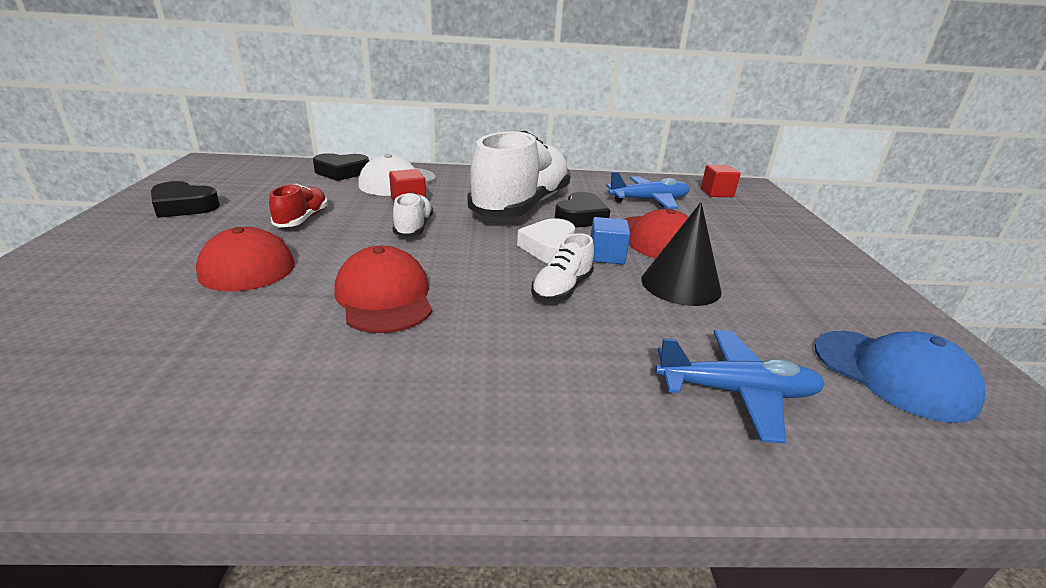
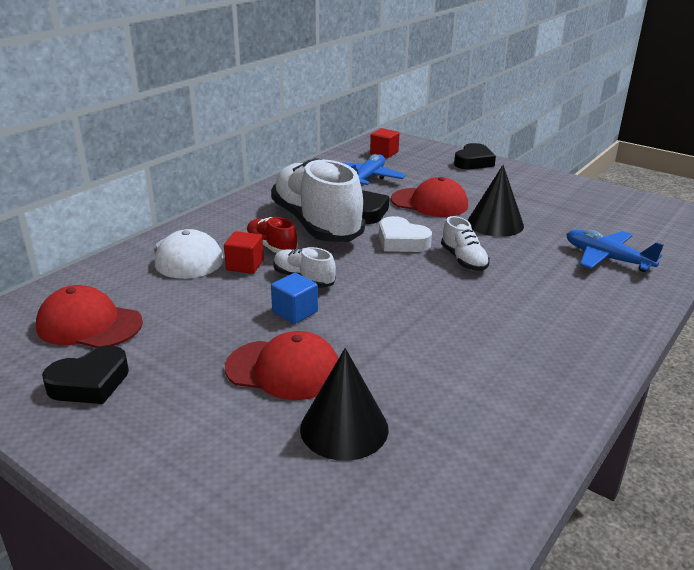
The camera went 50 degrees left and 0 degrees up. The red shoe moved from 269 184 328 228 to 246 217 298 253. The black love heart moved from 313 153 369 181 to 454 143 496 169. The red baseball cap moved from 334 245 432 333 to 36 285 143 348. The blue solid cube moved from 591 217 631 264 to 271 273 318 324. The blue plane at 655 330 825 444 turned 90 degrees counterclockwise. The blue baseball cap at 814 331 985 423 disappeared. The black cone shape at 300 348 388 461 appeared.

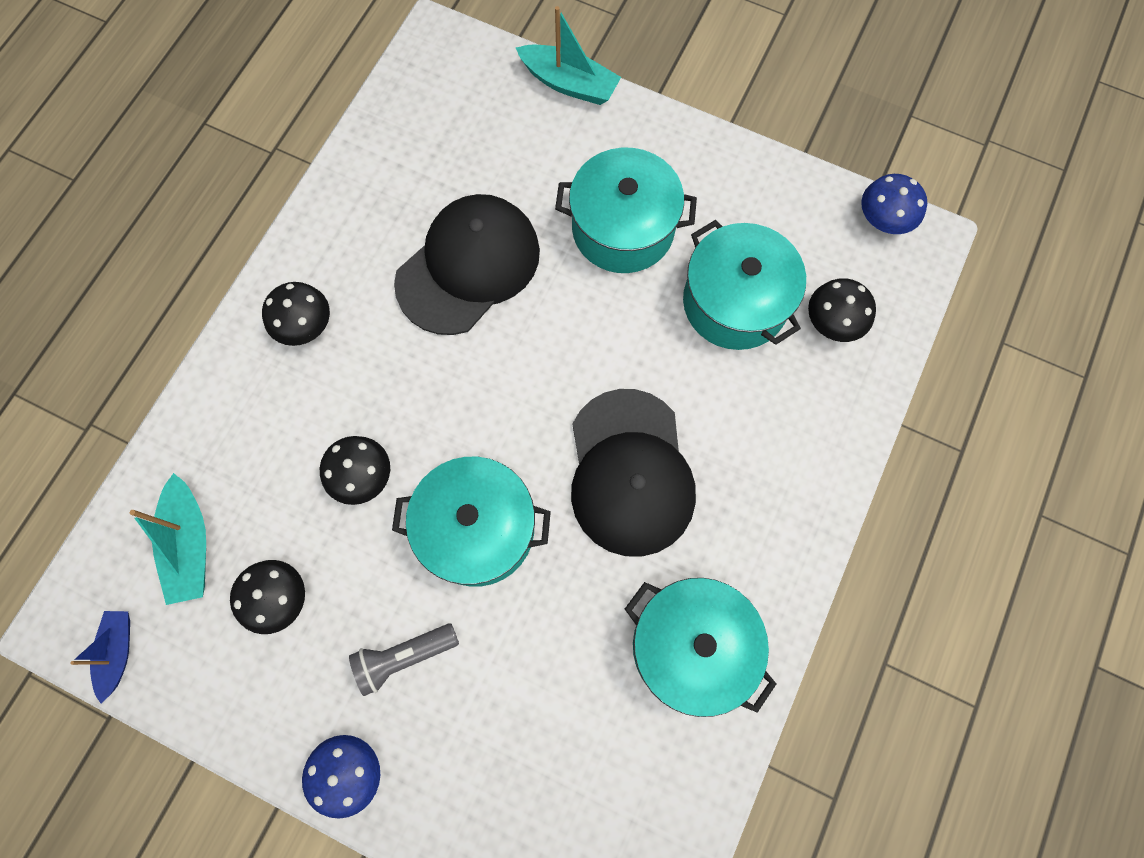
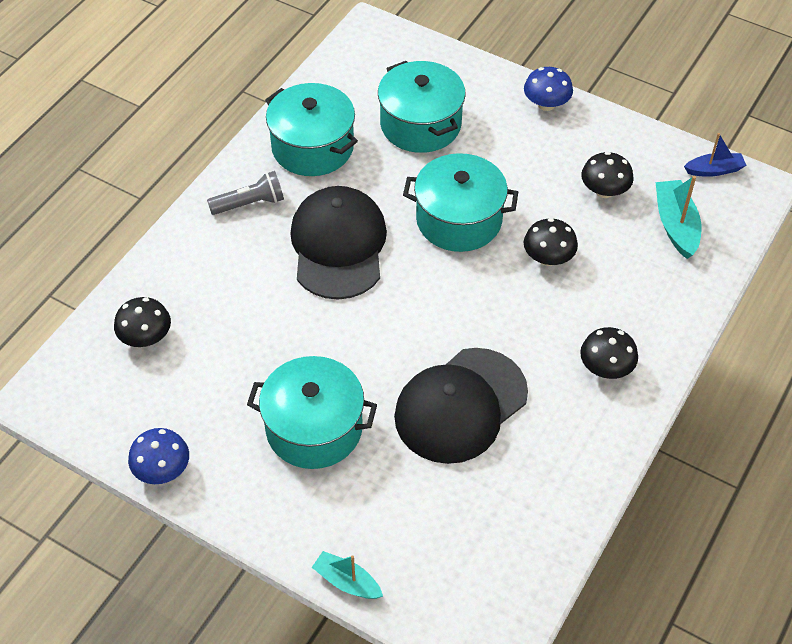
The camera went 175 degrees left and 20 degrees down. The blue boat at 70 611 130 703 turned 105 degrees counterclockwise. The grey pocket torch moved from 349 623 459 696 to 207 171 284 215. The turquoise boat at 516 6 621 105 changed to 0.66 times the size. The turquoise pot moved from 683 220 806 350 to 378 61 466 153. The blue fungus moved from 861 174 927 234 to 128 428 189 484.

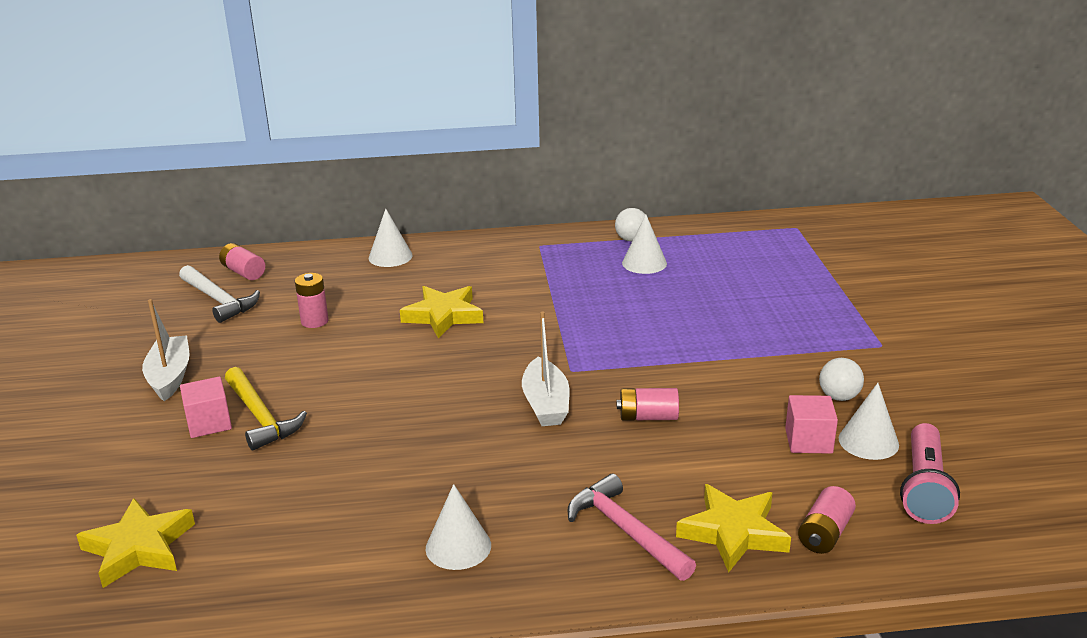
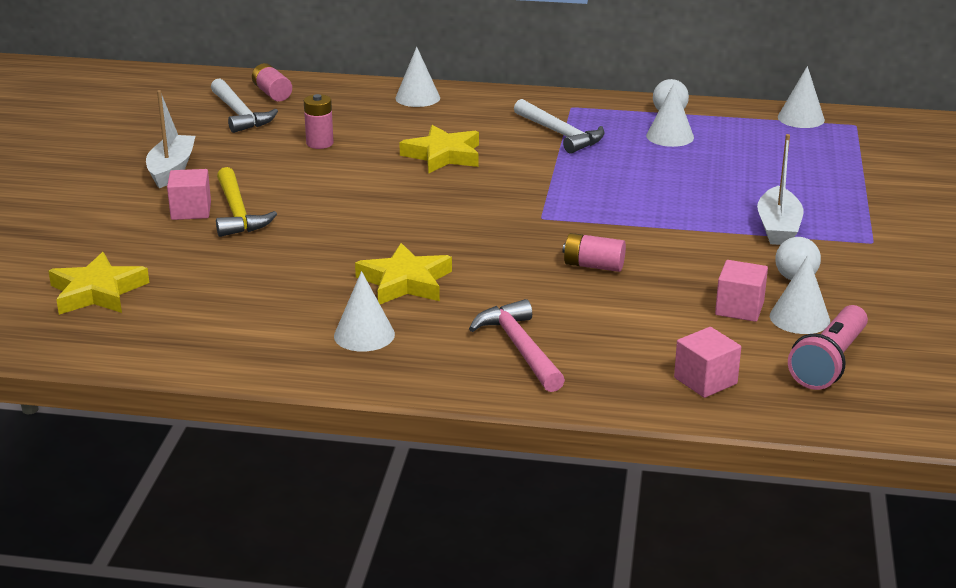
The camera went 15 degrees right and 0 degrees up. The snow-white boat moved from 522 311 569 426 to 757 134 803 245. The bright yellow star moved from 676 484 791 573 to 355 243 452 304. The rose-pink AA battery at 798 486 856 554 was replaced by the rose-pink solid cube at 674 327 741 398. The snow-white claw hammer at 514 99 605 154 appeared. The snow-white cone shape at 778 66 825 128 appeared.

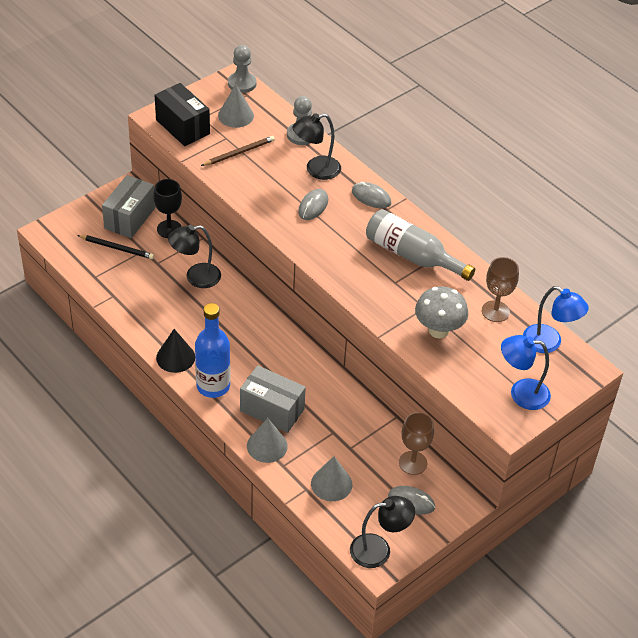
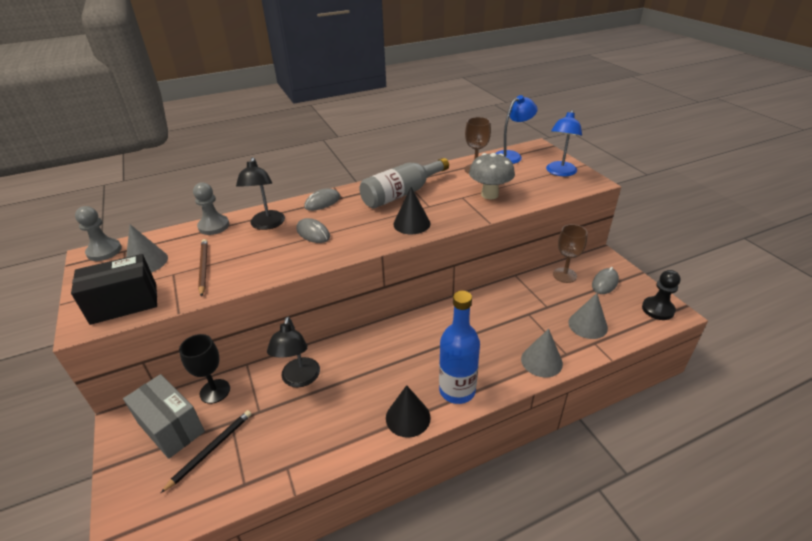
The camera went 70 degrees left and 10 degrees down. The grey parcel at 240 365 306 433 disappeared. The black desk lamp at 350 496 415 568 was replaced by the black chess pawn at 642 270 680 320. The black cone shape at 393 187 431 234 appeared.

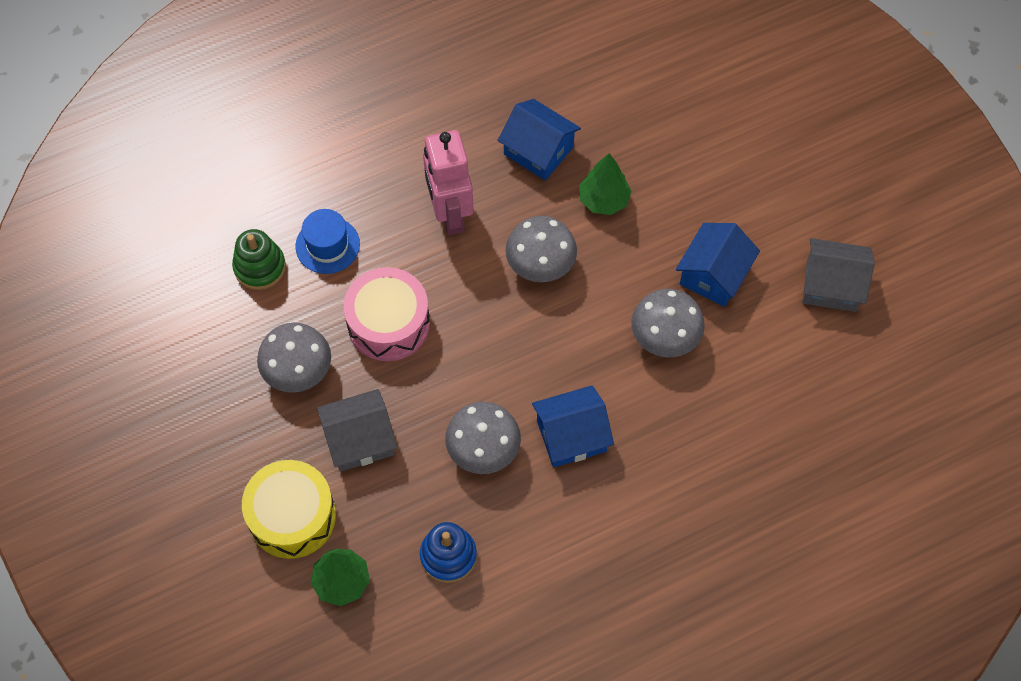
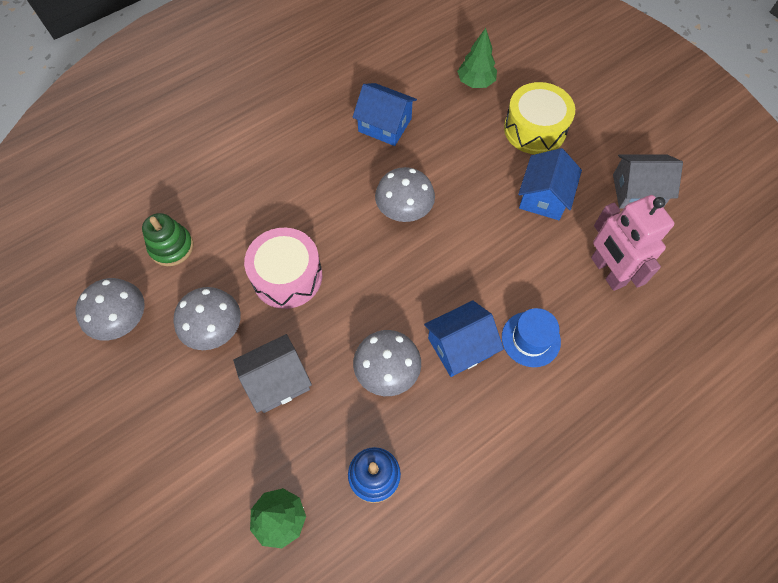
The camera went 10 degrees left and 0 degrees up. The bright yellow drum moved from 242 460 336 559 to 504 82 575 154. The blue tall hat moved from 295 209 360 274 to 502 308 561 367. The rose-pink robot moved from 423 130 474 235 to 591 195 674 291. The emerald tree moved from 579 153 632 215 to 457 28 497 88. The grey fungus moved from 631 289 705 357 to 76 278 145 341.

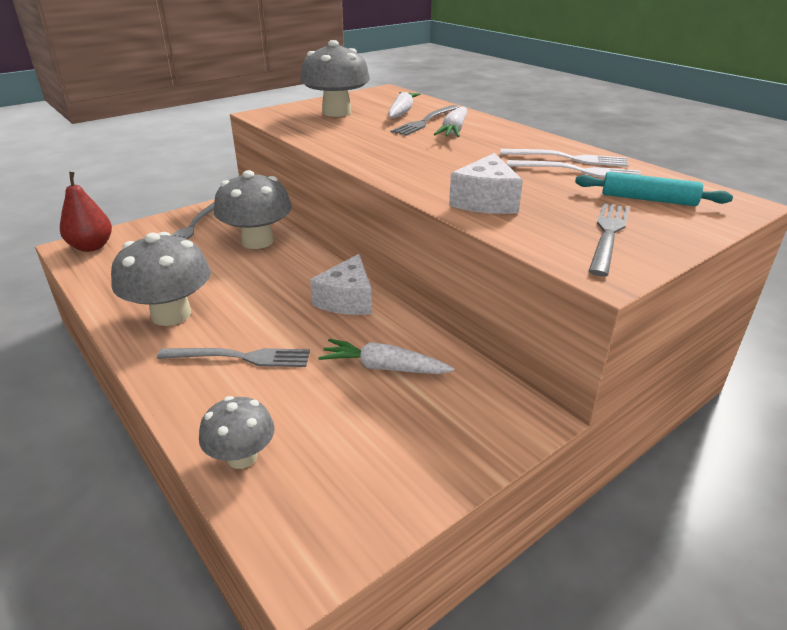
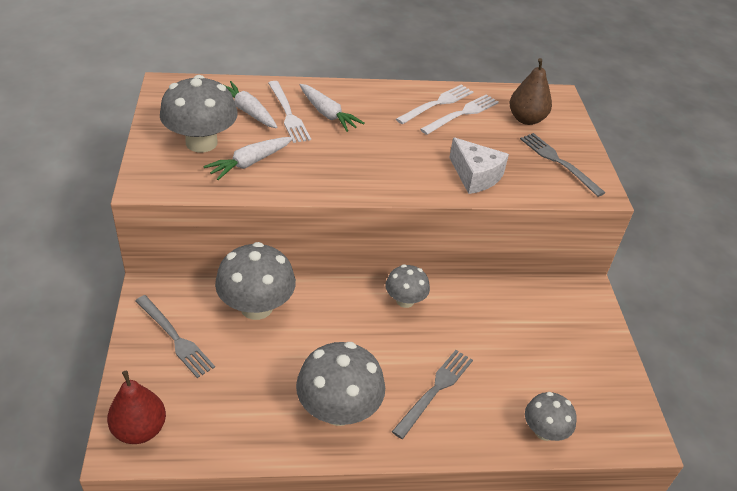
The camera went 60 degrees left and 10 degrees up. The snow-white cheese at 310 254 372 315 was replaced by the grey fungus at 385 264 430 308. The snow-white root vegetable moved from 318 339 454 374 to 204 137 293 180. The grey table fork at 391 105 459 136 became the snow-white table fork at 268 81 311 143. The turquoise rolling pin at 575 172 733 206 was replaced by the brown pear at 510 58 552 125.

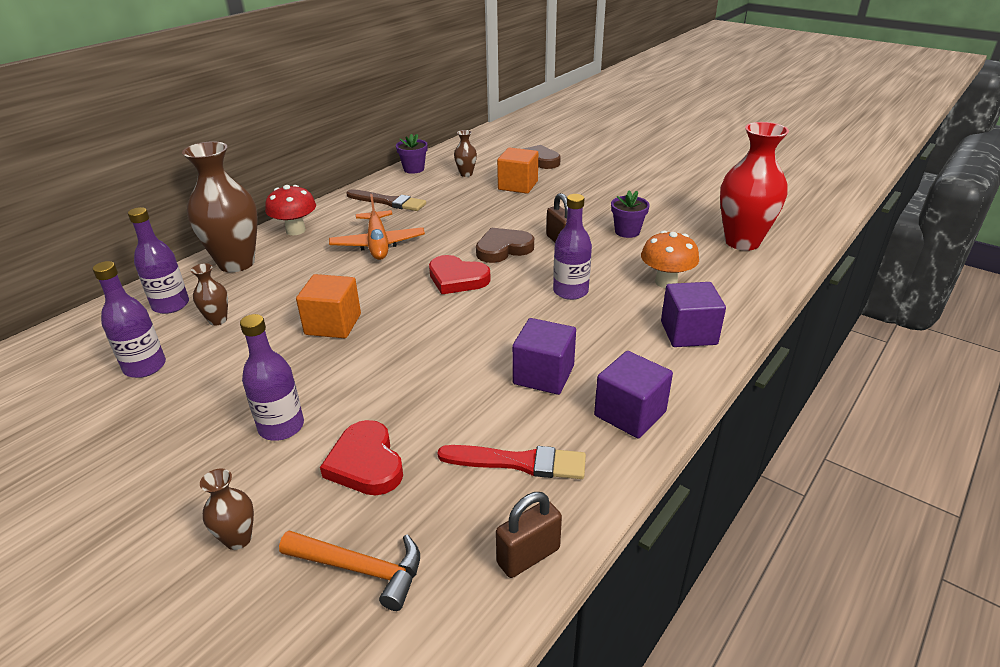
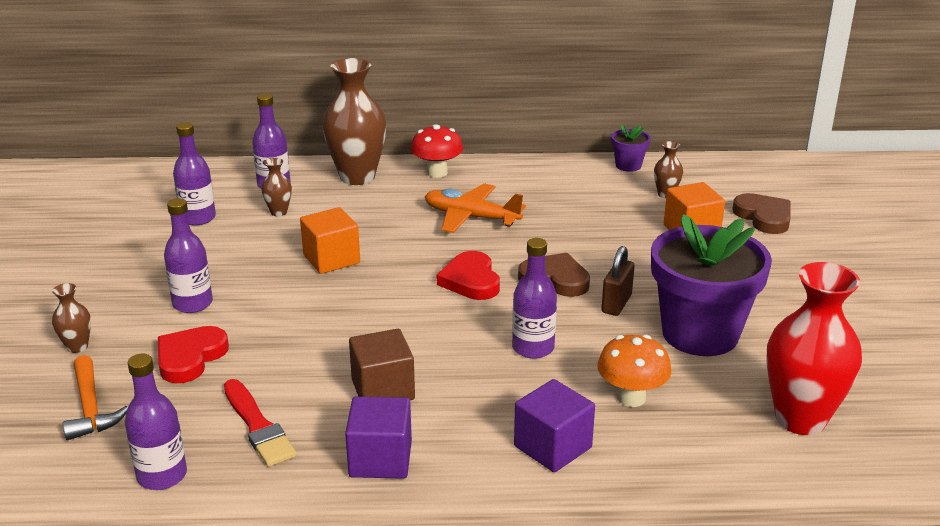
The camera went 50 degrees right and 5 degrees down. The bright orange plane at 329 194 425 260 turned 75 degrees clockwise. The brown paintbrush at 346 189 426 211 disappeared. The brown lock at 496 492 562 578 was replaced by the violet flask at 125 354 187 490. The violet solid cube at 512 318 576 395 became the brown solid cube at 349 329 415 400. The violet plant pot at 611 190 650 238 changed to 2.28 times the size.

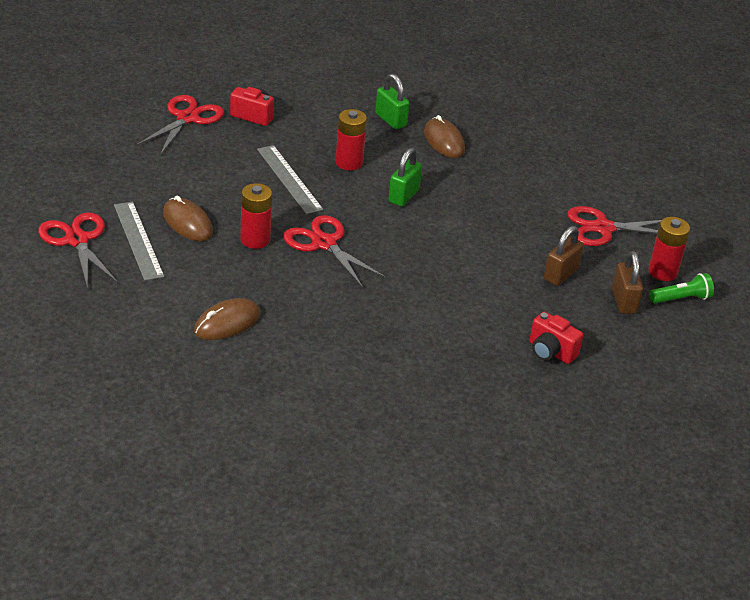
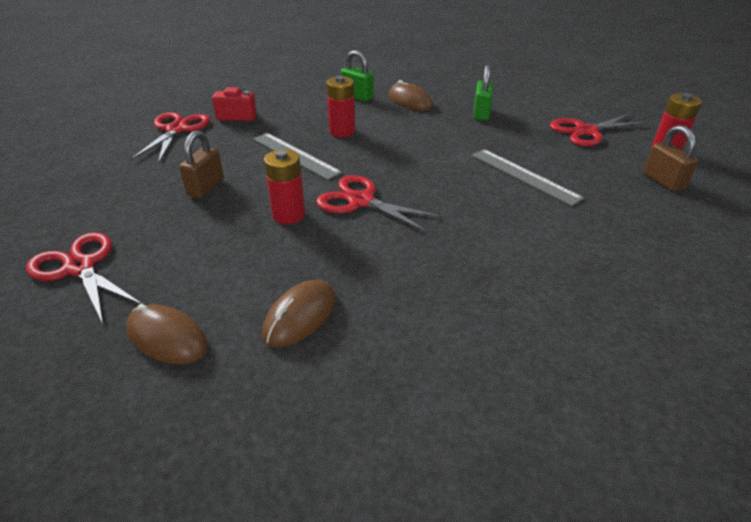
The camera went 15 degrees left and 0 degrees up. The grey straightedge moved from 114 202 164 281 to 472 149 584 206. The brown PC mouse moved from 163 195 213 241 to 126 304 208 365. The emerald lock moved from 388 148 422 206 to 474 65 493 121. The red camera at 530 312 583 364 disappeared. The brown lock moved from 544 226 584 286 to 179 130 224 198. The emerald pocket torch at 649 273 714 303 disappeared.

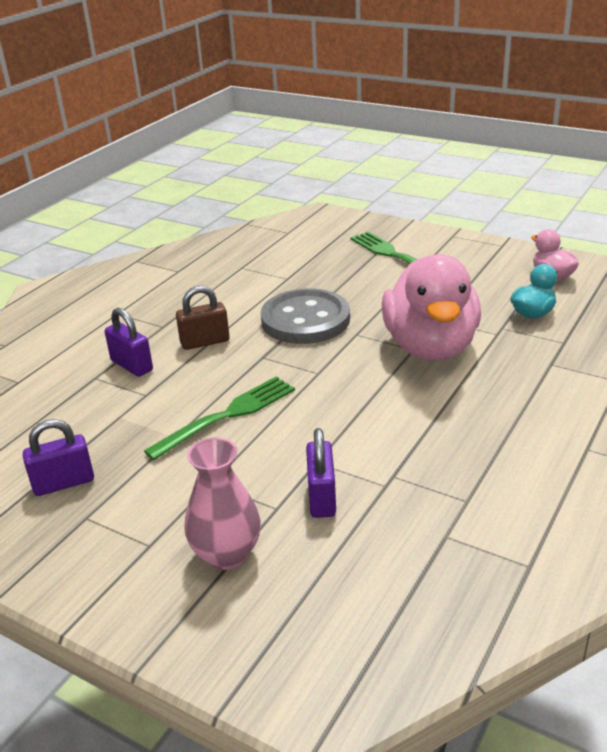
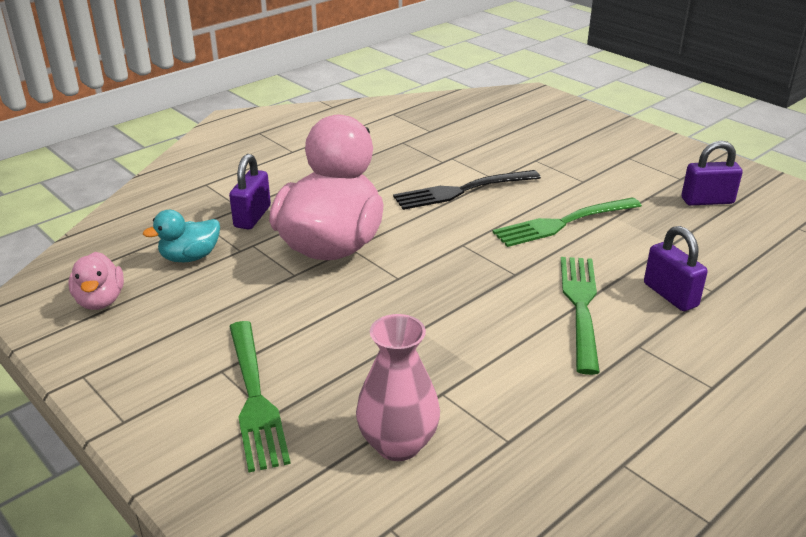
The camera went 165 degrees left and 0 degrees up. The brown lock at 176 286 230 350 was replaced by the emerald table fork at 561 257 600 375. The rose-pink vase moved from 184 437 261 570 to 356 314 440 461. The grey shirt button at 261 288 350 344 disappeared. The violet lock moved from 306 428 336 518 to 229 154 271 229. The black table fork at 393 170 541 210 appeared.

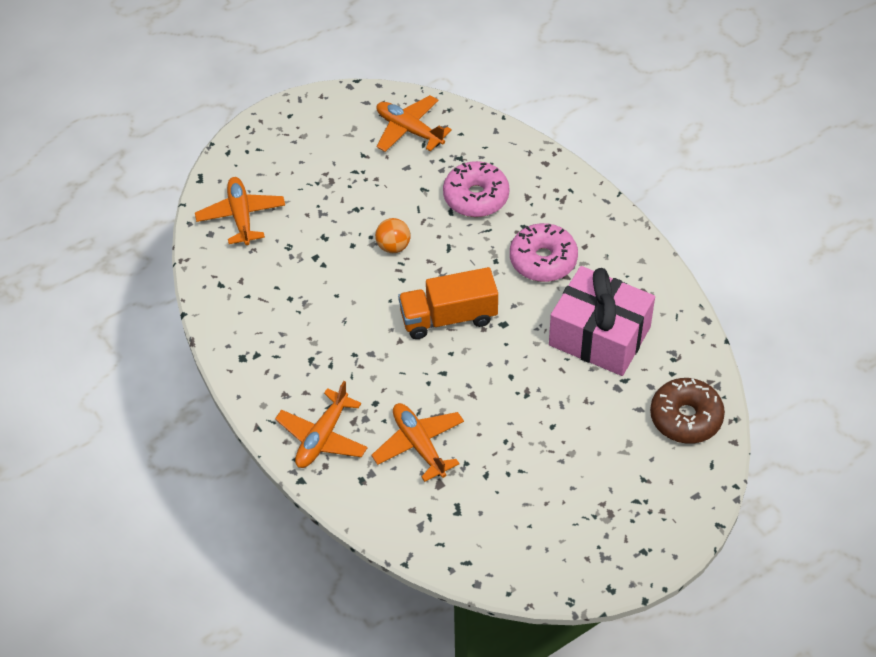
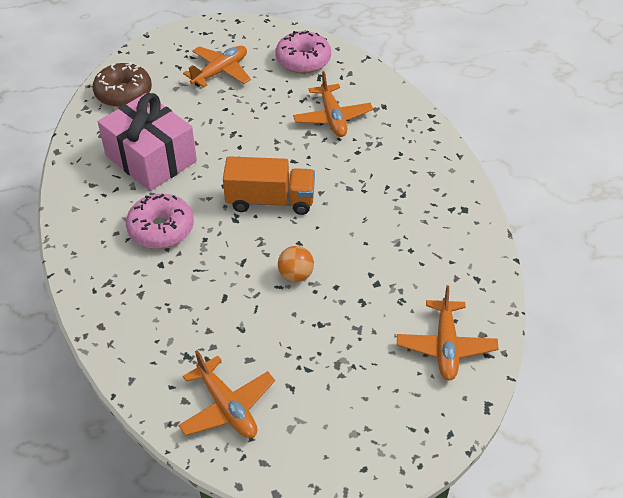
The camera went 165 degrees left and 5 degrees down. The bright orange plane moved from 275 381 368 468 to 183 46 251 87. The rose-pink glazed donut moved from 443 161 509 217 to 275 31 331 73.

